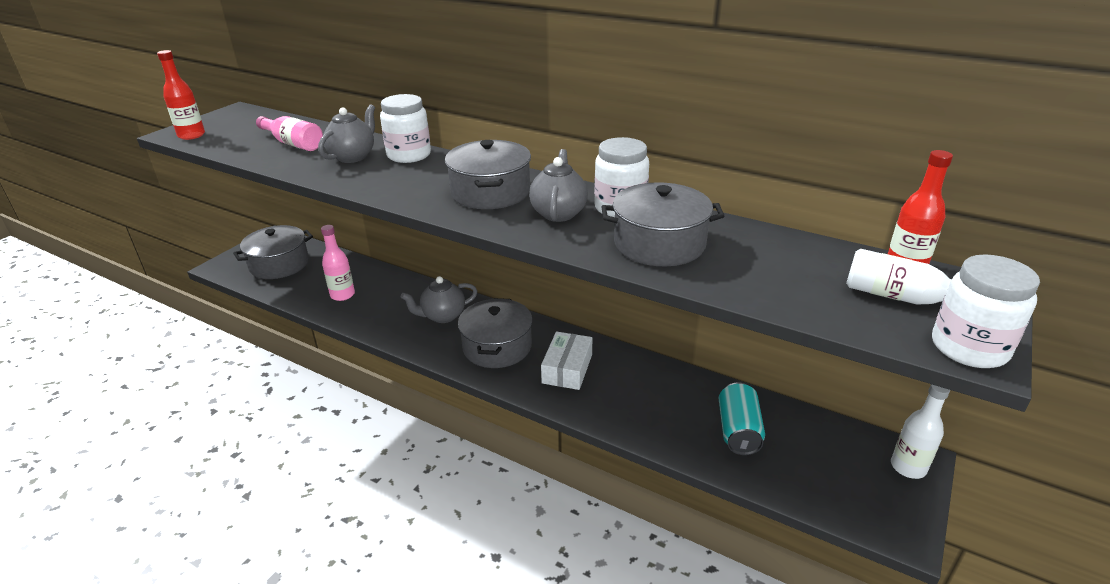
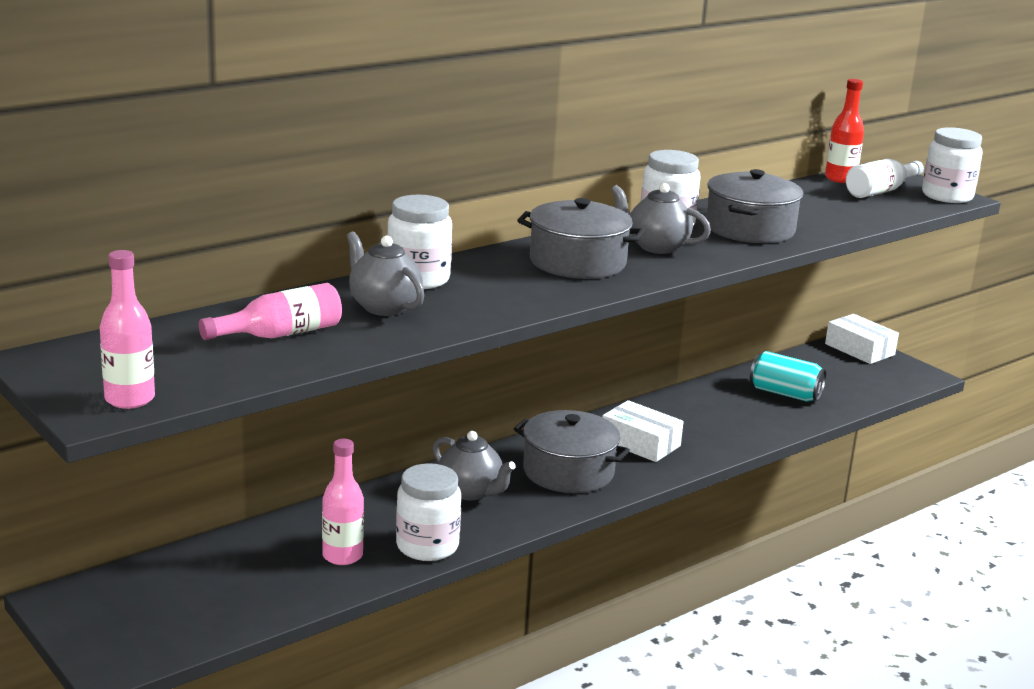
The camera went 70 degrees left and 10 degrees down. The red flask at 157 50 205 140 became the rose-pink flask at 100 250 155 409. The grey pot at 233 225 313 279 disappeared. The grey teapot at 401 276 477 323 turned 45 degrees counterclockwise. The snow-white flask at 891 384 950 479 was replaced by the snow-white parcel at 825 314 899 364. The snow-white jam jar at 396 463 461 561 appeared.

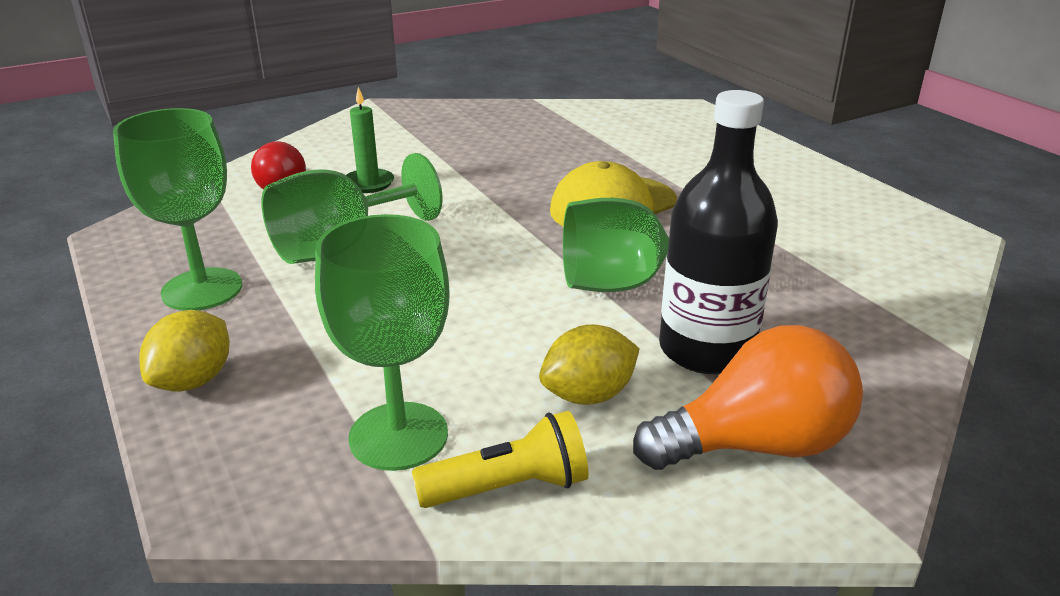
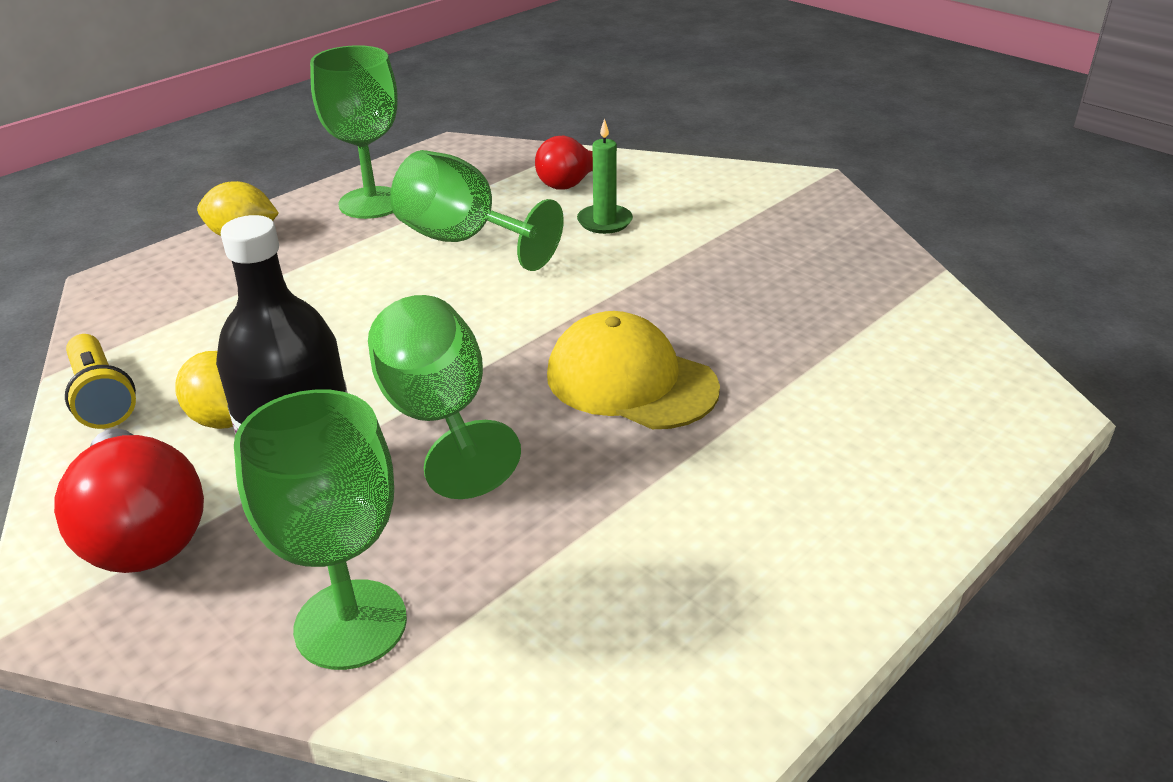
The camera went 75 degrees right and 5 degrees up. The emerald goblet moved from 315 214 450 471 to 234 389 407 670. The bright orange lightbulb at 633 325 863 470 became the red lightbulb at 54 428 204 573.

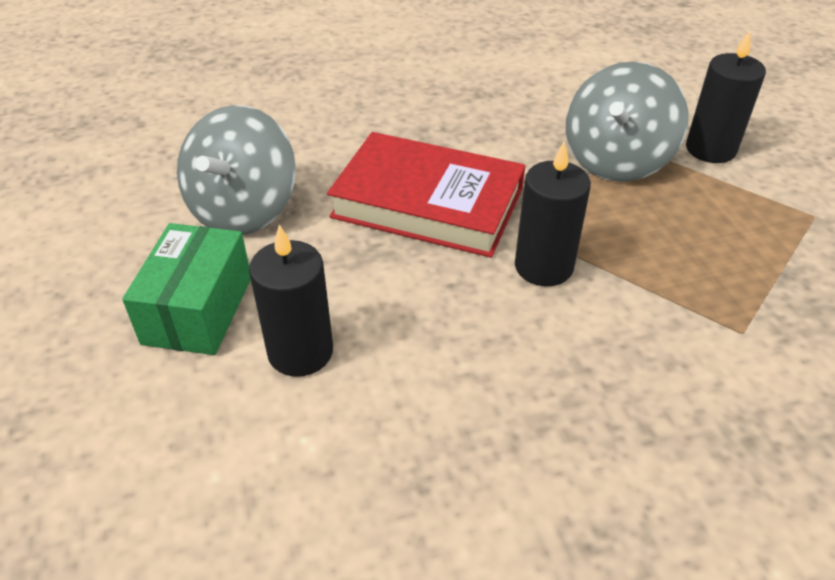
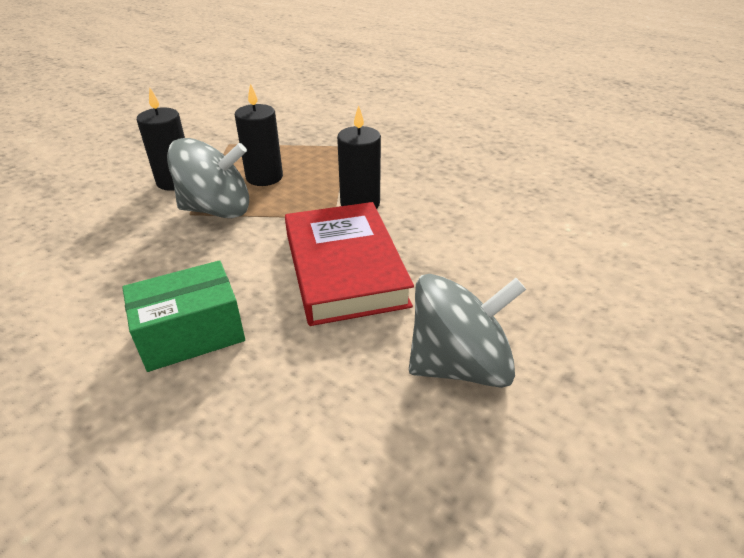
The camera went 125 degrees left and 5 degrees down. The emerald parcel moved from 122 223 251 355 to 122 260 245 372. The black pillar candle moved from 249 225 333 377 to 235 83 283 186.

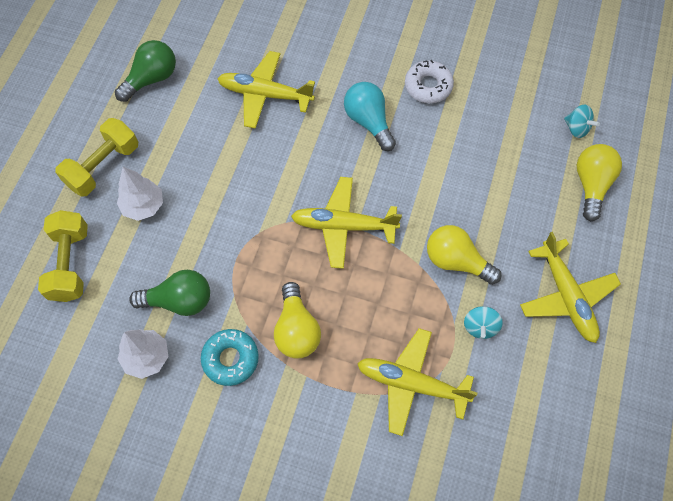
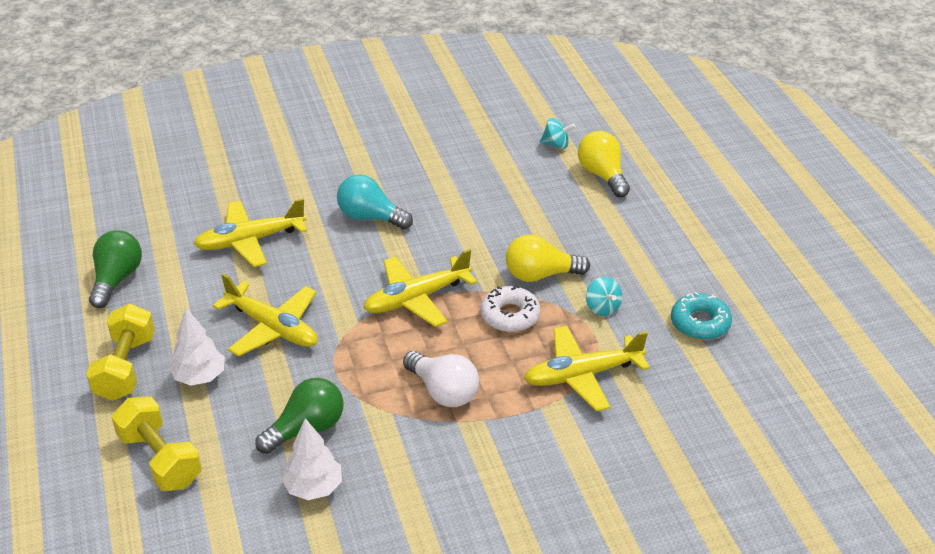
The camera went 35 degrees left and 25 degrees down. The turquoise glazed donut moved from 201 329 259 386 to 671 292 732 340. The bright yellow lightbulb at 274 282 321 359 became the snow-white lightbulb at 403 351 479 407. The snow-white glazed donut moved from 405 60 454 103 to 480 285 540 332. The bright yellow plane moved from 520 232 621 343 to 213 273 318 357.

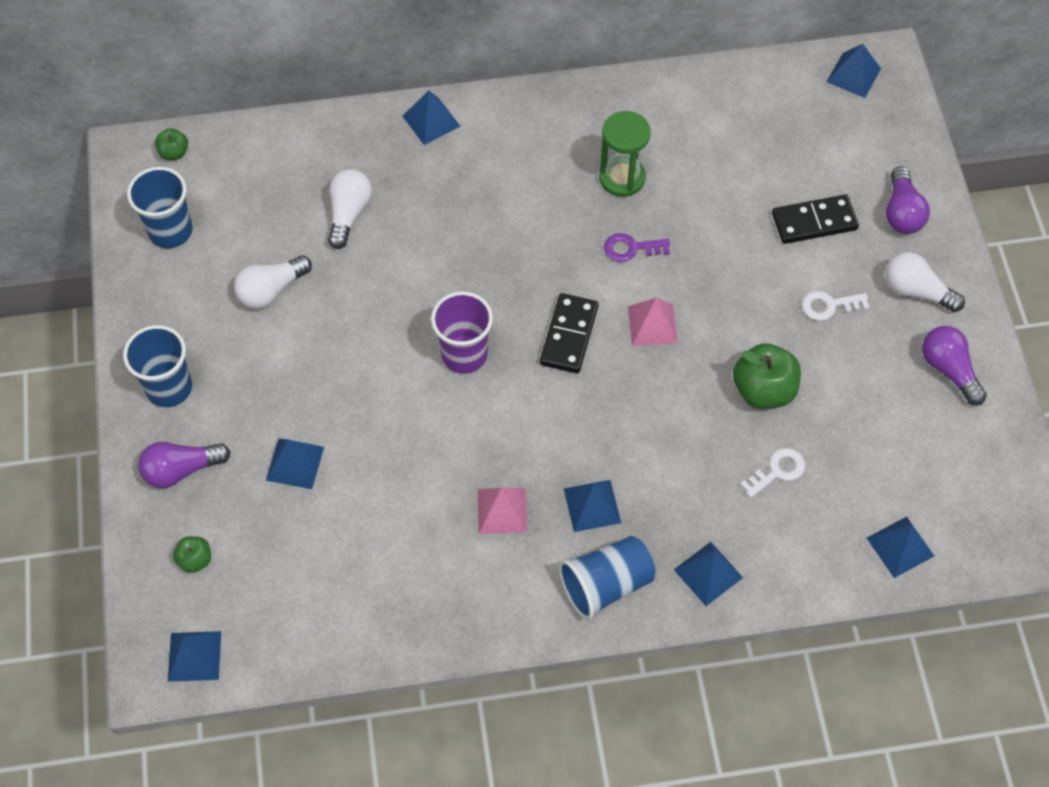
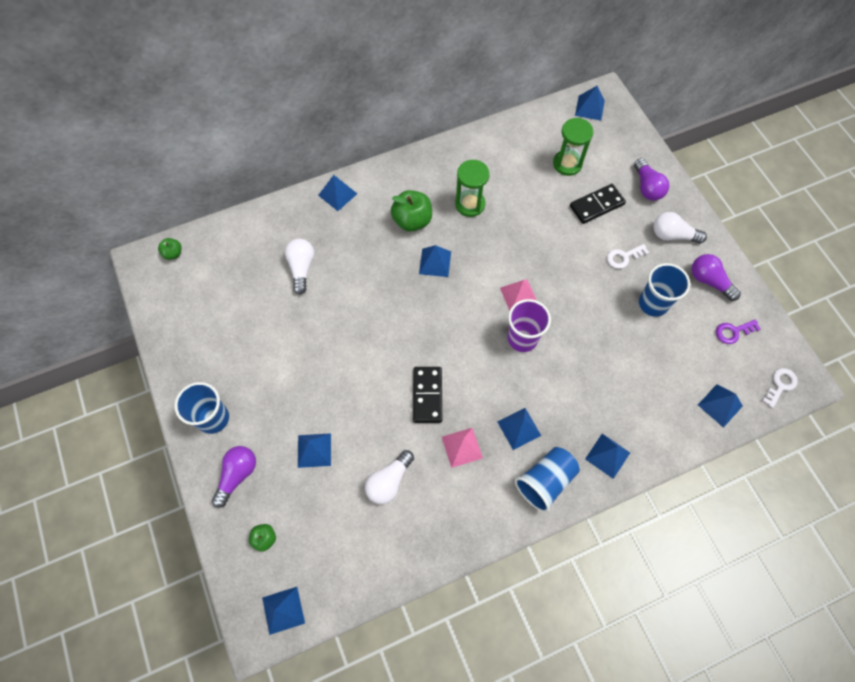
The camera went 15 degrees left and 5 degrees up. The blue tumbler moved from 127 167 192 248 to 639 263 690 317. The violet lightbulb at 138 442 231 488 turned 150 degrees clockwise. The snow-white lightbulb moved from 234 255 312 309 to 365 450 414 504. The violet tumbler moved from 431 291 493 374 to 508 299 551 352. The black domino tile moved from 540 293 599 373 to 413 367 442 423. The violet key moved from 604 233 670 262 to 716 319 761 344. The emerald apple fruit moved from 733 343 801 409 to 391 190 432 232. The snow-white key moved from 740 448 805 498 to 762 368 798 408. The blue pyramid shape at 419 245 451 277 appeared. The emerald hourglass at 553 118 594 176 appeared.

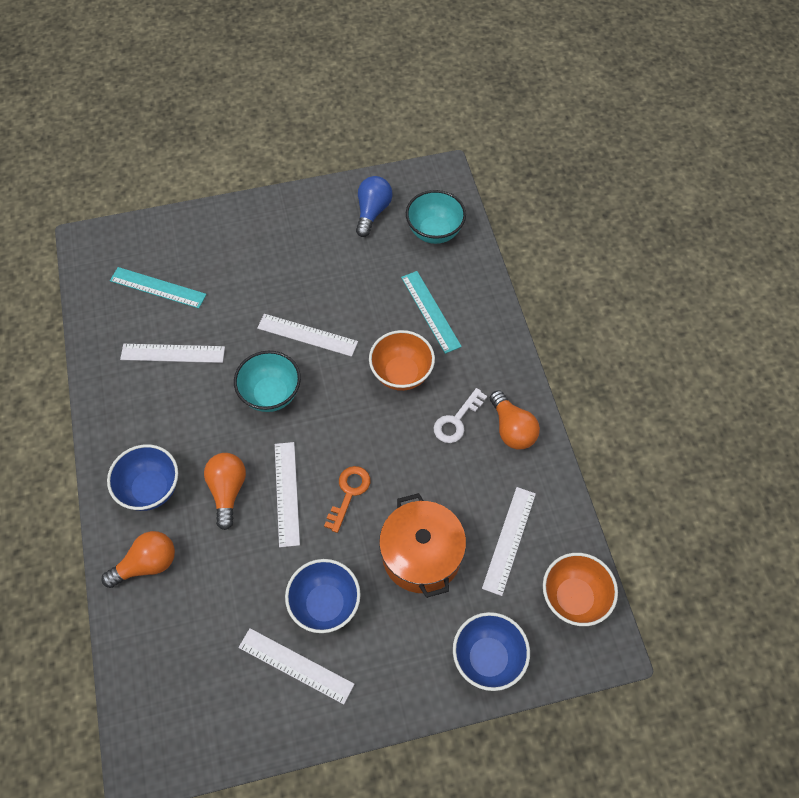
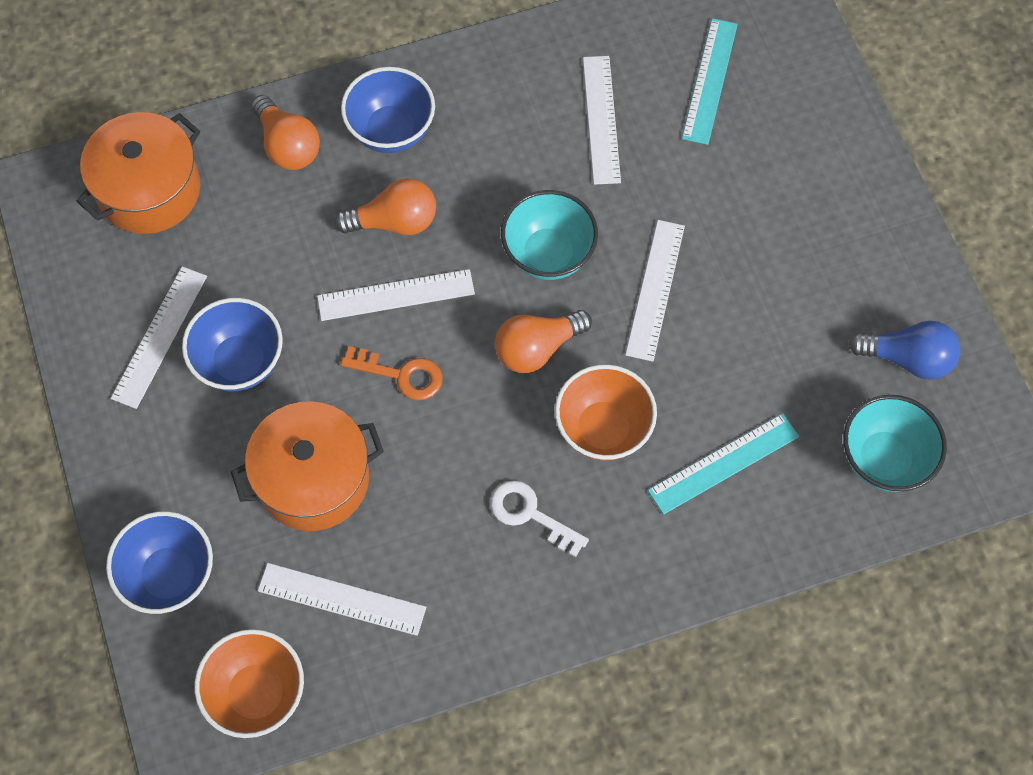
The camera went 85 degrees right and 5 degrees up. The bright orange lightbulb moved from 490 390 540 450 to 495 310 592 373. The bright orange pot at 76 112 201 234 appeared.

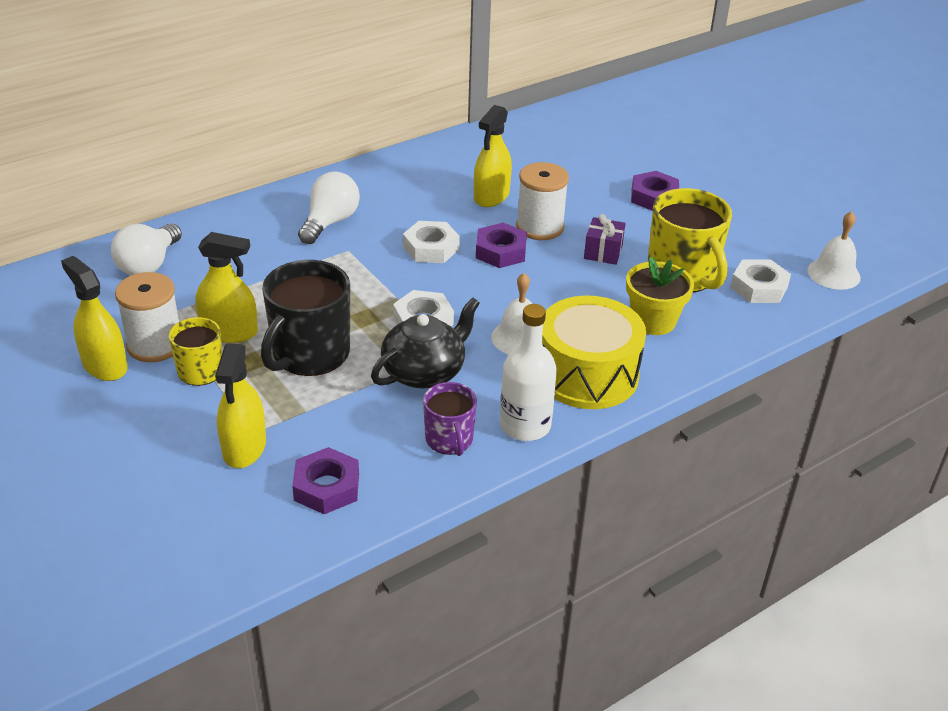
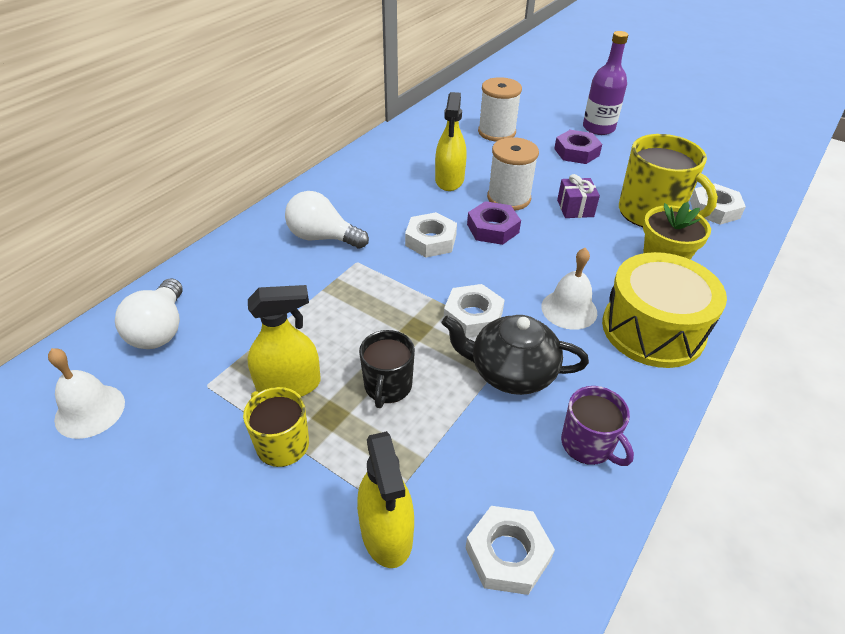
The camera went 20 degrees left and 5 degrees up. The bright yellow sprayer at 61 256 128 381 disappeared. The snow-white bobbin moved from 115 272 179 362 to 478 77 522 142. The black mug at 261 260 350 376 changed to 0.58 times the size. The violet hexagon nut at 292 447 359 514 became the snow-white hexagon nut at 466 506 555 595. The snow-white lightbulb at 298 172 360 244 turned 75 degrees counterclockwise. The black teapot at 371 298 480 388 turned 105 degrees counterclockwise. The snow-white flask at 500 304 557 441 disappeared. The snow-white hand bell moved from 807 211 861 290 to 48 348 125 439. The violet flask at 583 31 628 135 appeared.

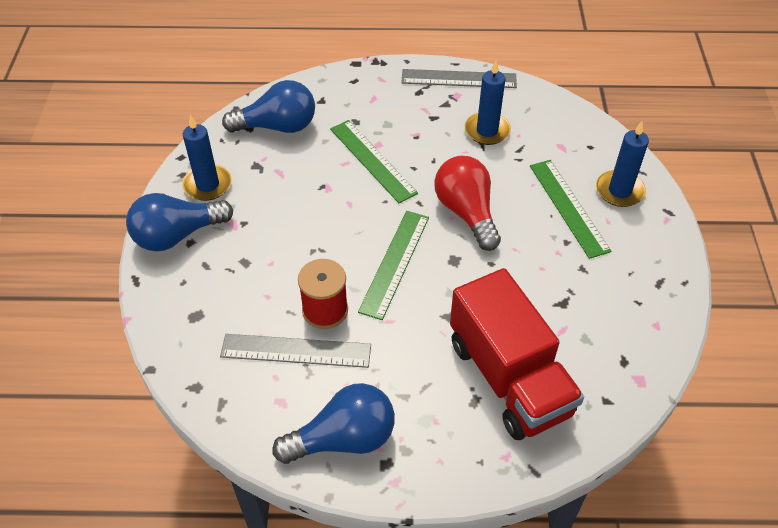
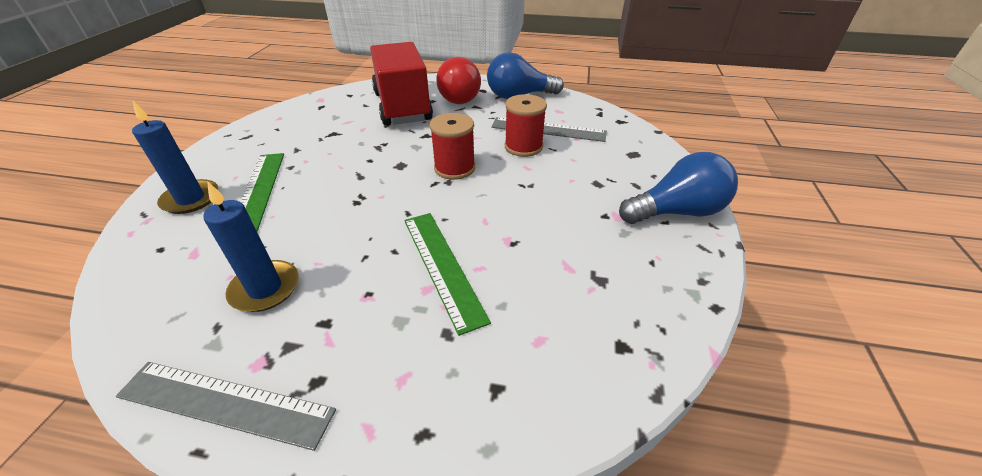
The camera went 170 degrees left and 10 degrees down. The blue pillar candle at 182 115 232 201 disappeared. The blue lightbulb at 222 80 315 133 disappeared. The emerald straightedge at 358 211 429 320 was replaced by the red bobbin at 430 113 475 180. The red lightbulb moved from 434 156 501 251 to 436 57 481 104.

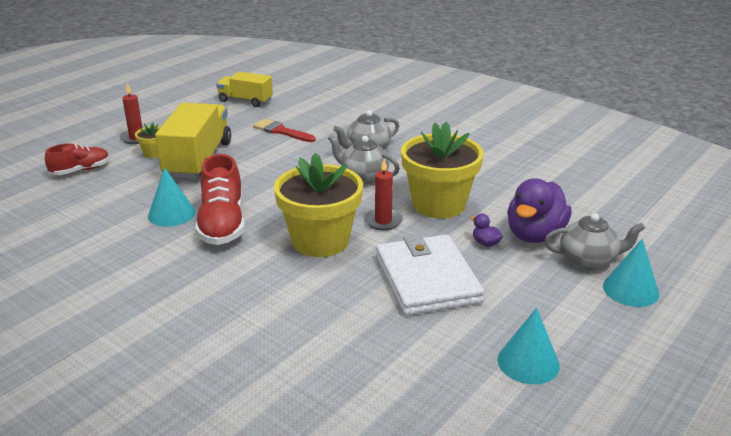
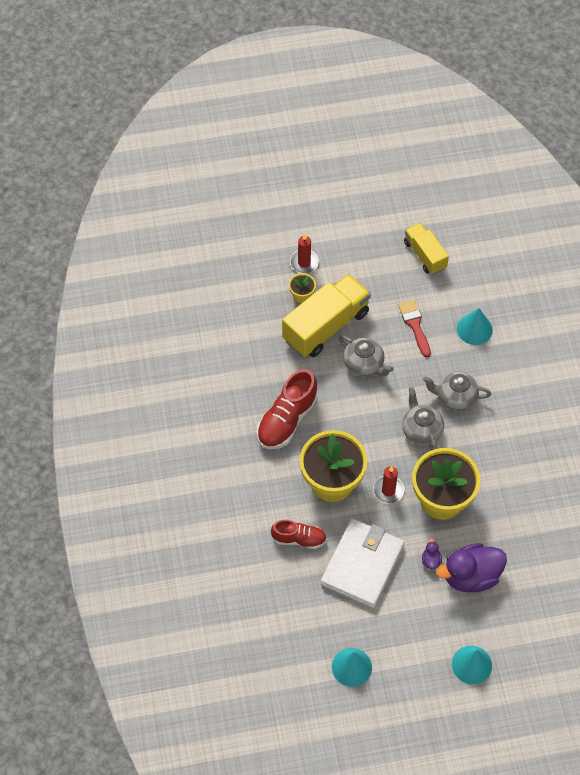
The camera went 40 degrees right and 30 degrees up. The red shoe moved from 45 143 110 175 to 271 520 327 549. The turquoise cone shape moved from 148 167 195 227 to 457 308 493 345. The grey teapot moved from 544 213 645 270 to 339 335 394 377.

